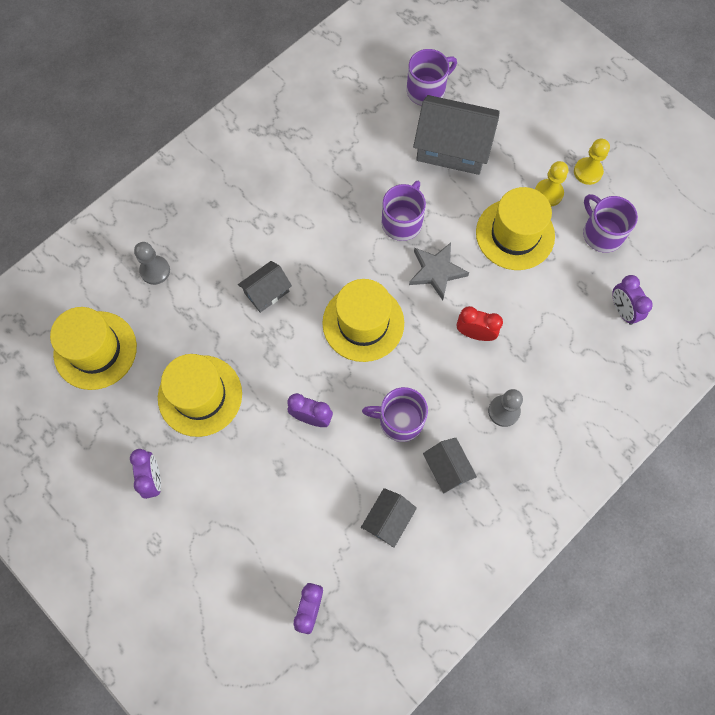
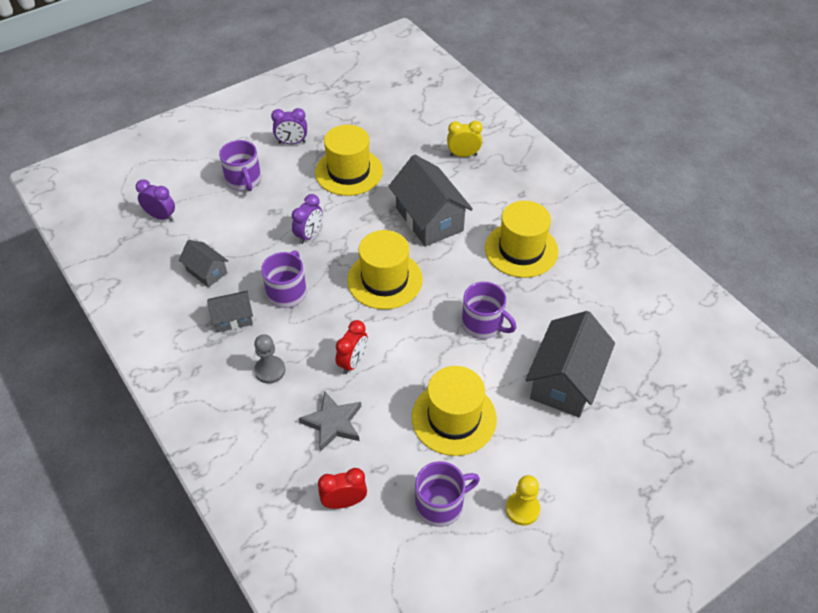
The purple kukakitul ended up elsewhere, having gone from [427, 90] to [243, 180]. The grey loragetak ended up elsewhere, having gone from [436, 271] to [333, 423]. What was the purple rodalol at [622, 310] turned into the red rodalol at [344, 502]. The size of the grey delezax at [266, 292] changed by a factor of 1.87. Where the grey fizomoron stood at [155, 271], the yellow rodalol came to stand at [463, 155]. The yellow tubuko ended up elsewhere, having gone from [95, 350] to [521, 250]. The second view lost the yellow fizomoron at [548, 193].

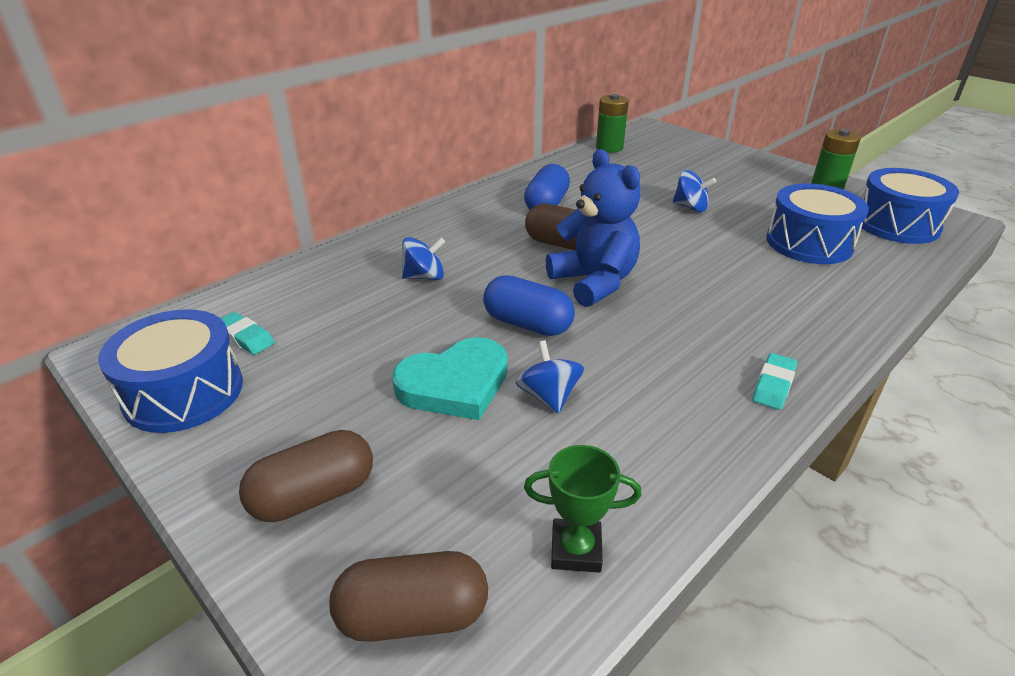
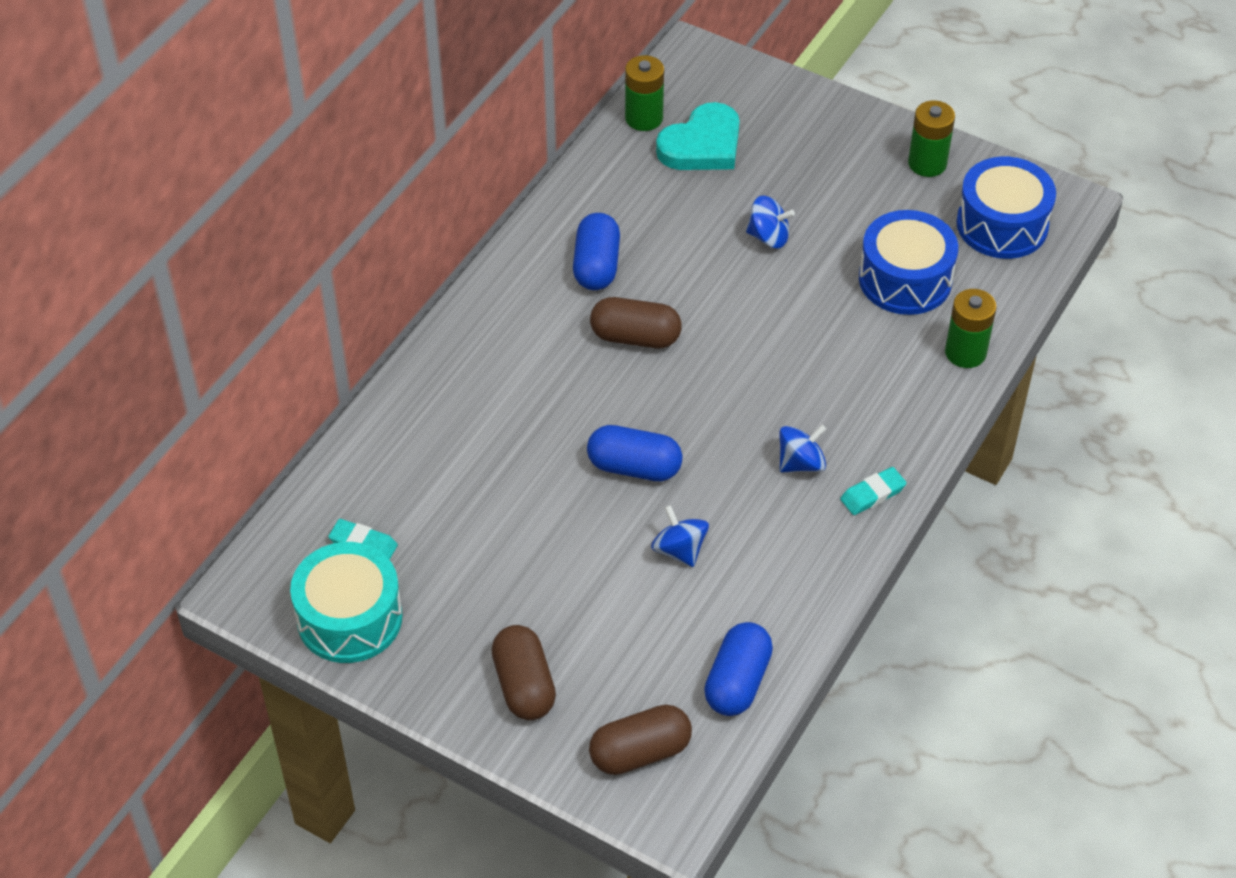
What was the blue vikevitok at [184, 392] turned into the turquoise vikevitok at [349, 618]. The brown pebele at [313, 495] ended up facing another way, 60 degrees counterclockwise from before. The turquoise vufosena ended up elsewhere, having gone from [455, 384] to [702, 145]. Where the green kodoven stood at [576, 550], the blue pebele came to stand at [737, 682]. The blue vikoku ended up elsewhere, having gone from [424, 277] to [801, 463]. The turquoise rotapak at [773, 385] ended up facing another way, 45 degrees clockwise from before. The second view gained the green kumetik at [965, 352]. The second view lost the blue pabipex at [594, 282].

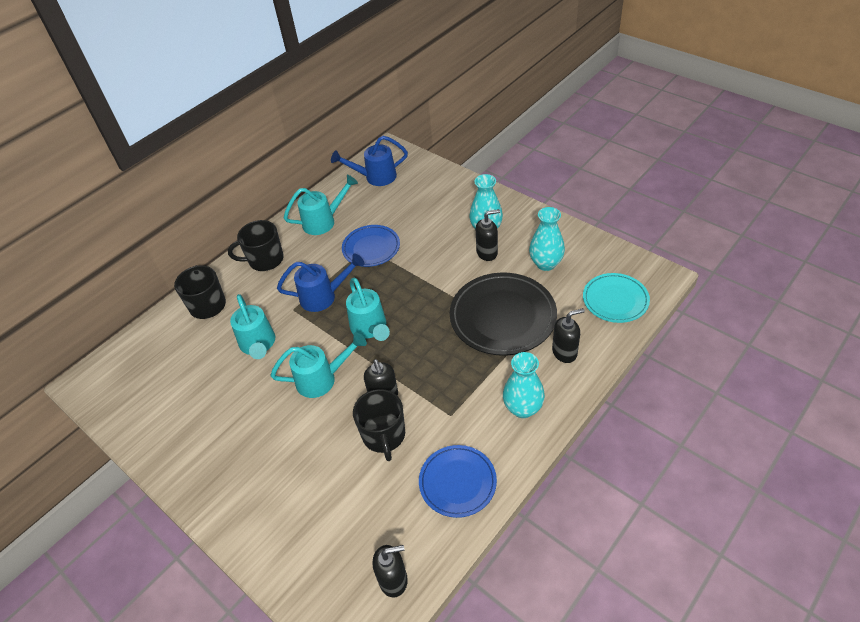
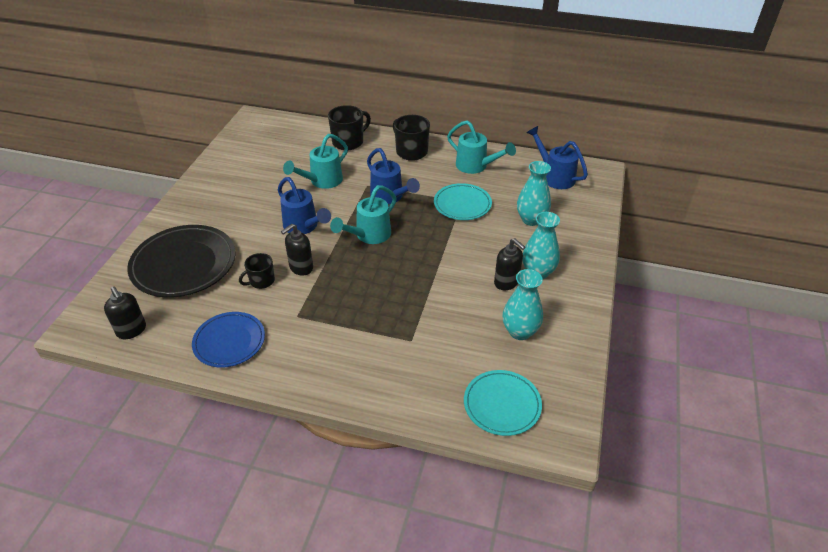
The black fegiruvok ended up elsewhere, having gone from [502, 317] to [184, 264]. The size of the black kukakitul at [384, 435] changed by a factor of 0.63. What was the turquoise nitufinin at [322, 379] turned into the blue nitufinin at [303, 227]. What was the blue fegiruvok at [371, 248] turned into the turquoise fegiruvok at [462, 204]. The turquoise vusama ended up elsewhere, having gone from [523, 408] to [531, 219]. The second view lost the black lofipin at [564, 352].

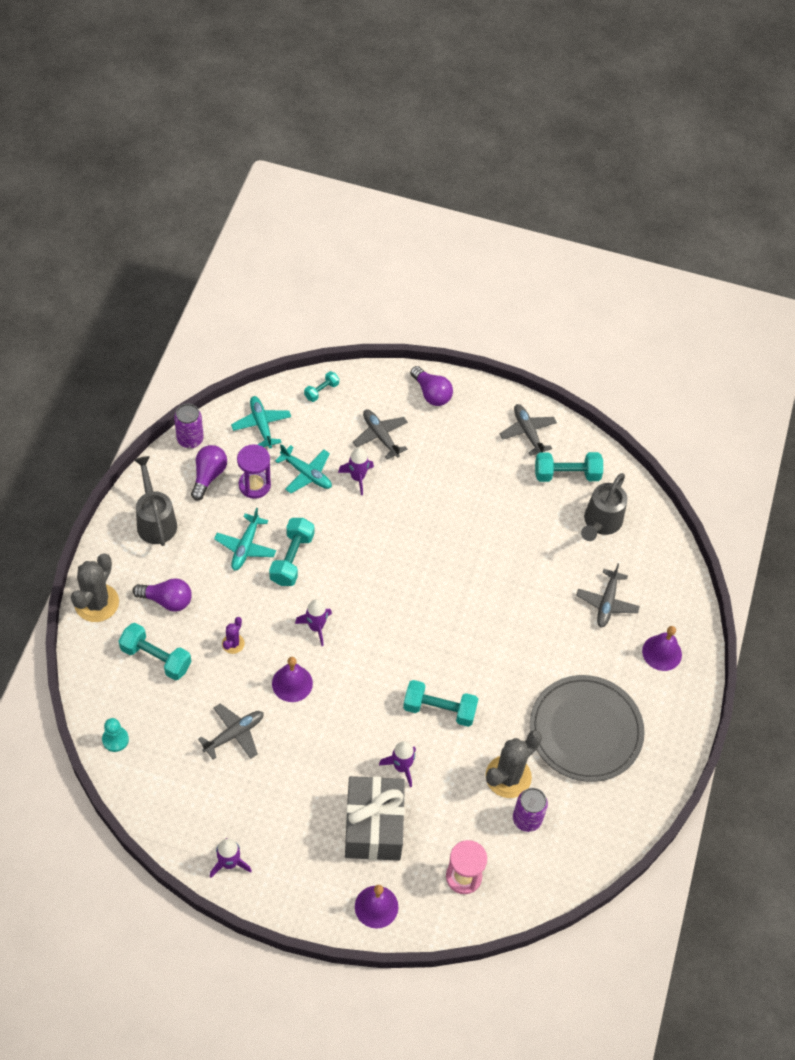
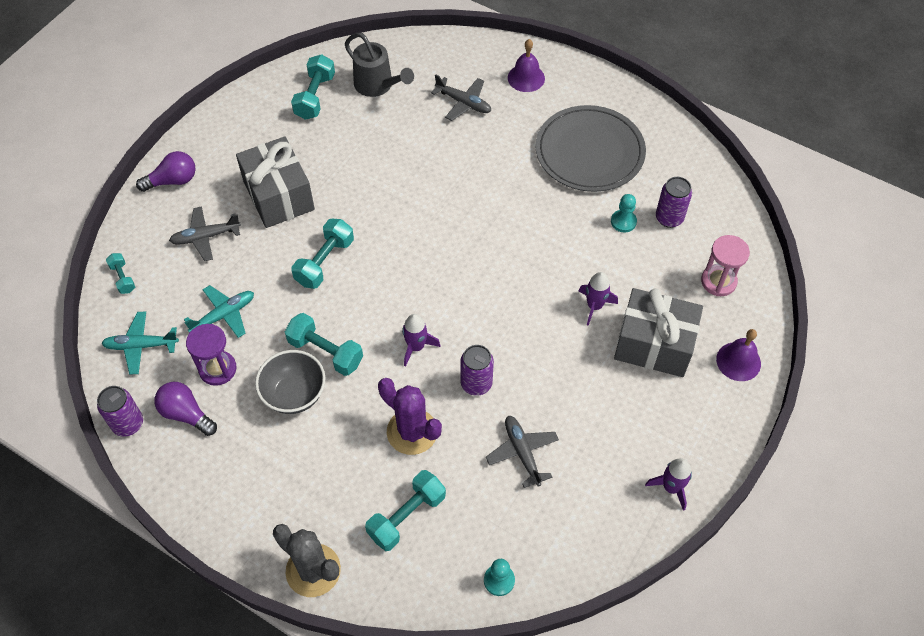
The second view gained the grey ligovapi at [279, 196]. Where the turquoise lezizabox stood at [245, 547], the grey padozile came to stand at [294, 394]. The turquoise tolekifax ended up elsewhere, having gone from [439, 709] to [325, 262]. The size of the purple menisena at [233, 643] changed by a factor of 1.98. Where the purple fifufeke stood at [292, 683], the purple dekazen came to stand at [476, 383]. Where the grey menisena stood at [508, 776], the turquoise fizomoron came to stand at [623, 222]. The second view lost the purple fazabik at [167, 600]. The second view lost the grey nitufinin at [155, 520]. The second view lost the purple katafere at [357, 477]. The second view lost the grey lezizabox at [527, 432].

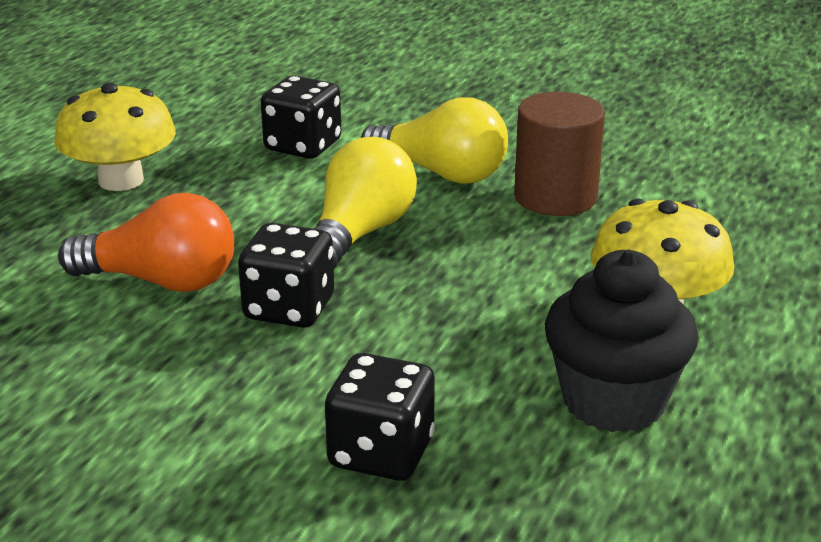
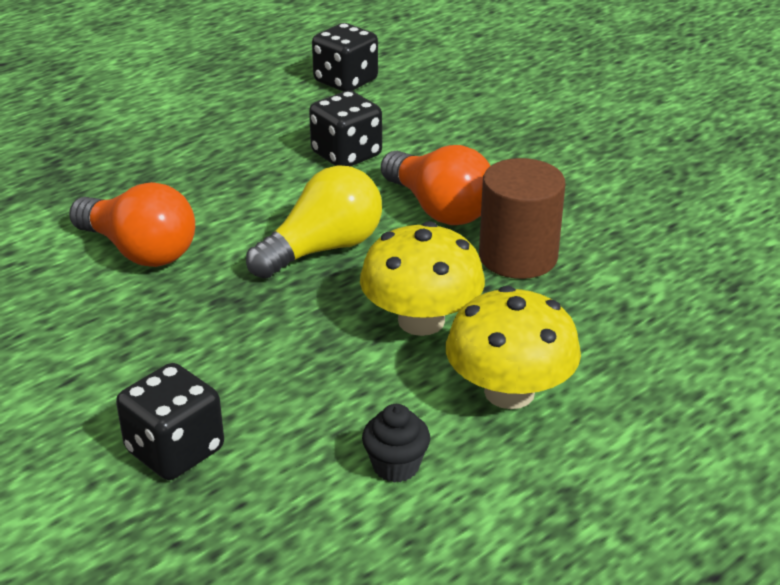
The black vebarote ended up elsewhere, having gone from [289, 308] to [345, 81]. The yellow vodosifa ended up elsewhere, having gone from [121, 180] to [421, 321]. The size of the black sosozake at [613, 401] changed by a factor of 0.50. What was the yellow fazabik at [441, 173] turned into the orange fazabik at [438, 209].

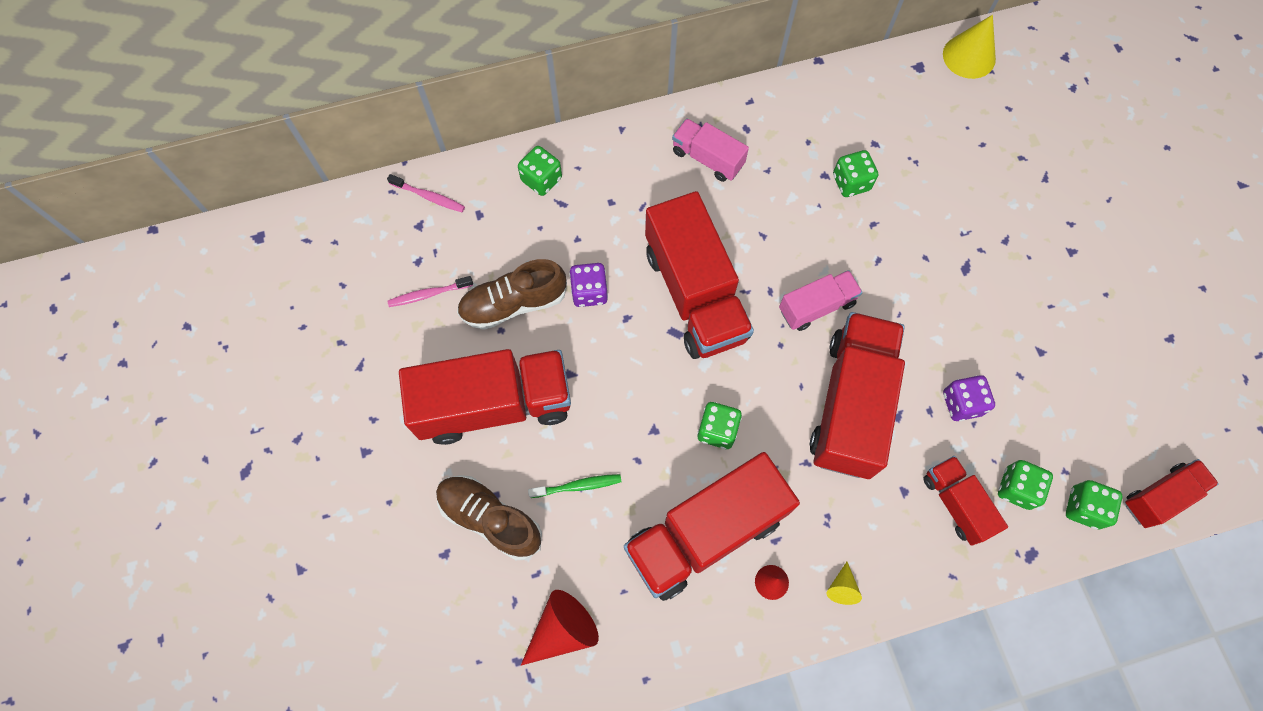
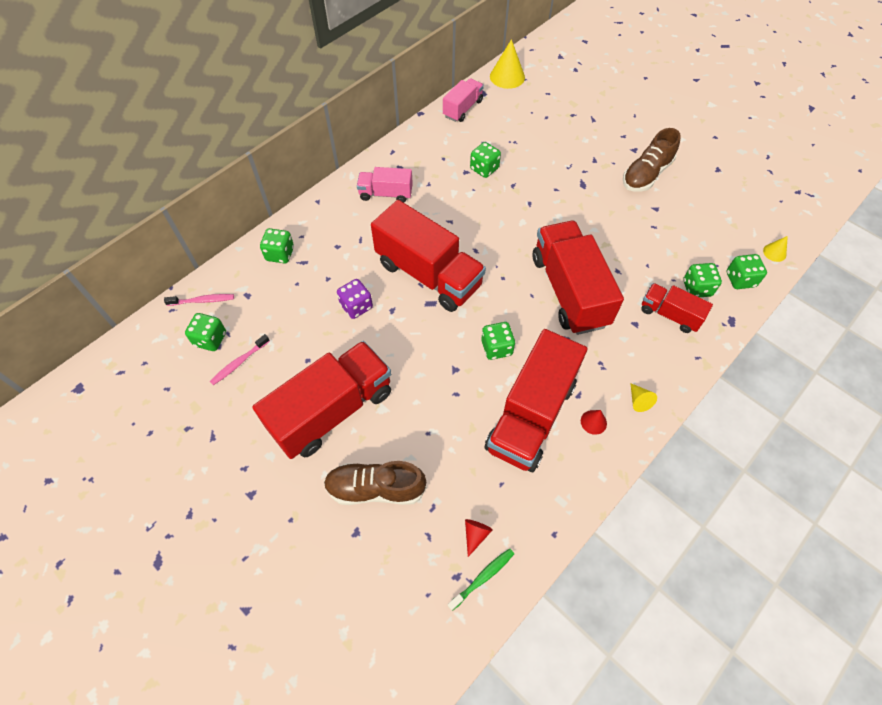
The second view gained the green vebarote at [210, 339]. The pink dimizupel ended up elsewhere, having gone from [816, 306] to [463, 109]. The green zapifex ended up elsewhere, having gone from [577, 486] to [482, 578]. The size of the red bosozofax at [562, 630] changed by a factor of 0.53. The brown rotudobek ended up elsewhere, having gone from [514, 304] to [646, 174]. Where the red dimizupel stood at [1160, 496], the yellow bosozofax came to stand at [774, 252]. The second view lost the purple vebarote at [961, 403].

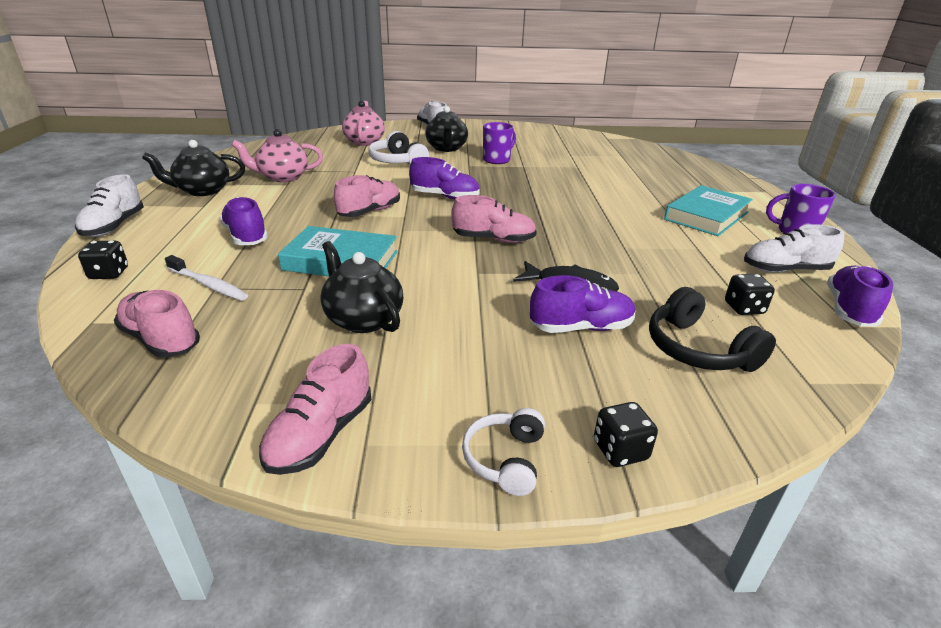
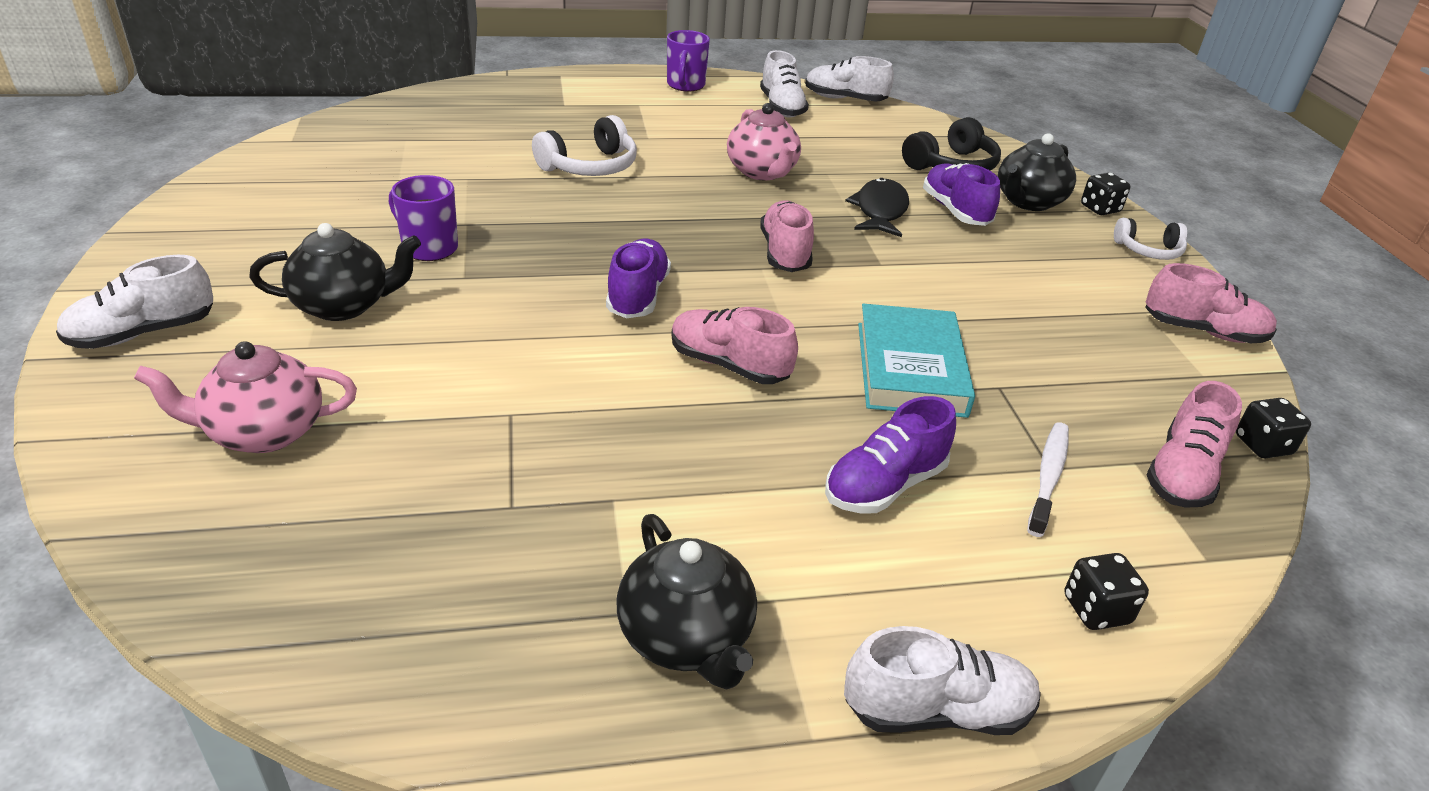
The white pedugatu ended up elsewhere, having gone from [397, 161] to [590, 166]. The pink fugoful ended up elsewhere, having gone from [282, 177] to [762, 172]. What was the purple rotudobek at [849, 310] turned into the white rotudobek at [844, 99]. The black fugoful ended up elsewhere, having gone from [363, 319] to [1028, 202]. The black vebarote ended up elsewhere, having gone from [744, 308] to [1262, 445]. The second view lost the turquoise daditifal at [706, 216].

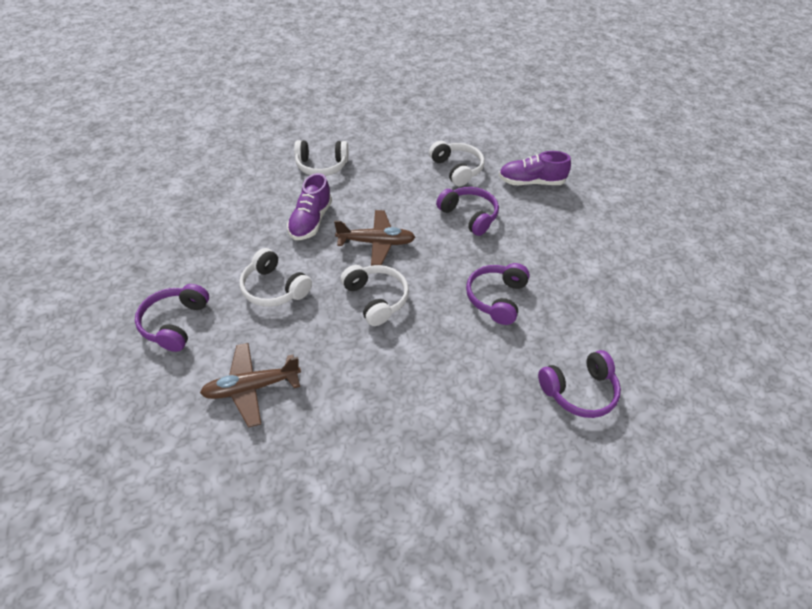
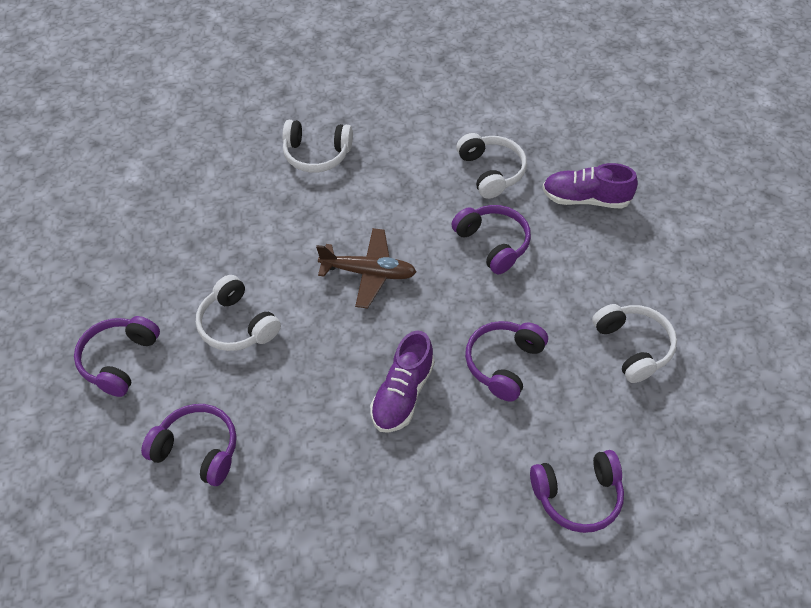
Where the brown lezizabox stood at [252, 388], the purple pedugatu came to stand at [197, 450]. The purple rotudobek ended up elsewhere, having gone from [310, 221] to [402, 394]. The white pedugatu ended up elsewhere, having gone from [376, 299] to [633, 347].

